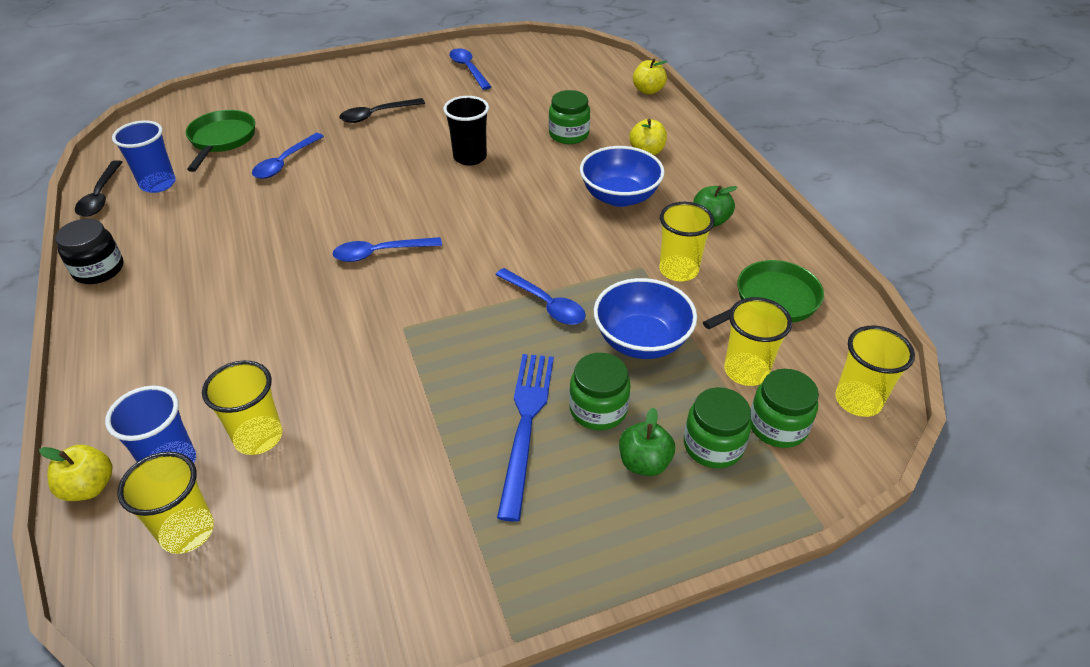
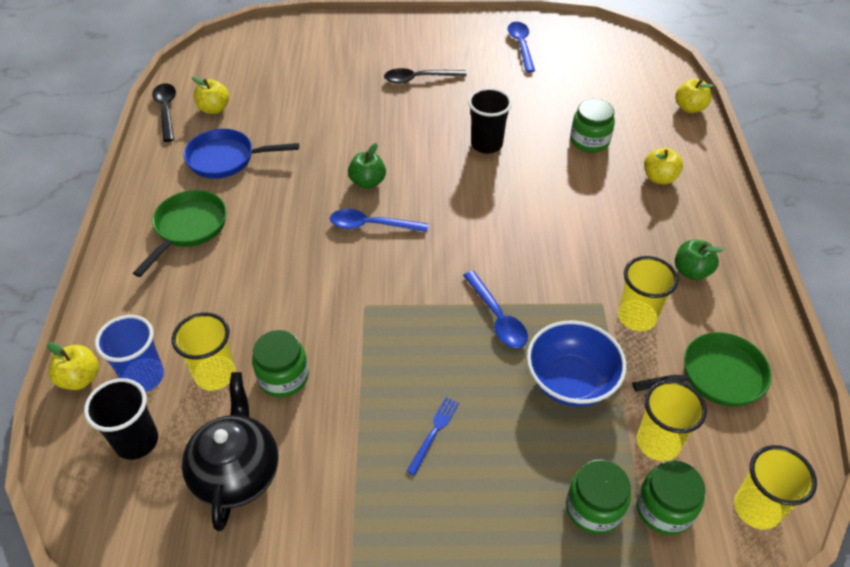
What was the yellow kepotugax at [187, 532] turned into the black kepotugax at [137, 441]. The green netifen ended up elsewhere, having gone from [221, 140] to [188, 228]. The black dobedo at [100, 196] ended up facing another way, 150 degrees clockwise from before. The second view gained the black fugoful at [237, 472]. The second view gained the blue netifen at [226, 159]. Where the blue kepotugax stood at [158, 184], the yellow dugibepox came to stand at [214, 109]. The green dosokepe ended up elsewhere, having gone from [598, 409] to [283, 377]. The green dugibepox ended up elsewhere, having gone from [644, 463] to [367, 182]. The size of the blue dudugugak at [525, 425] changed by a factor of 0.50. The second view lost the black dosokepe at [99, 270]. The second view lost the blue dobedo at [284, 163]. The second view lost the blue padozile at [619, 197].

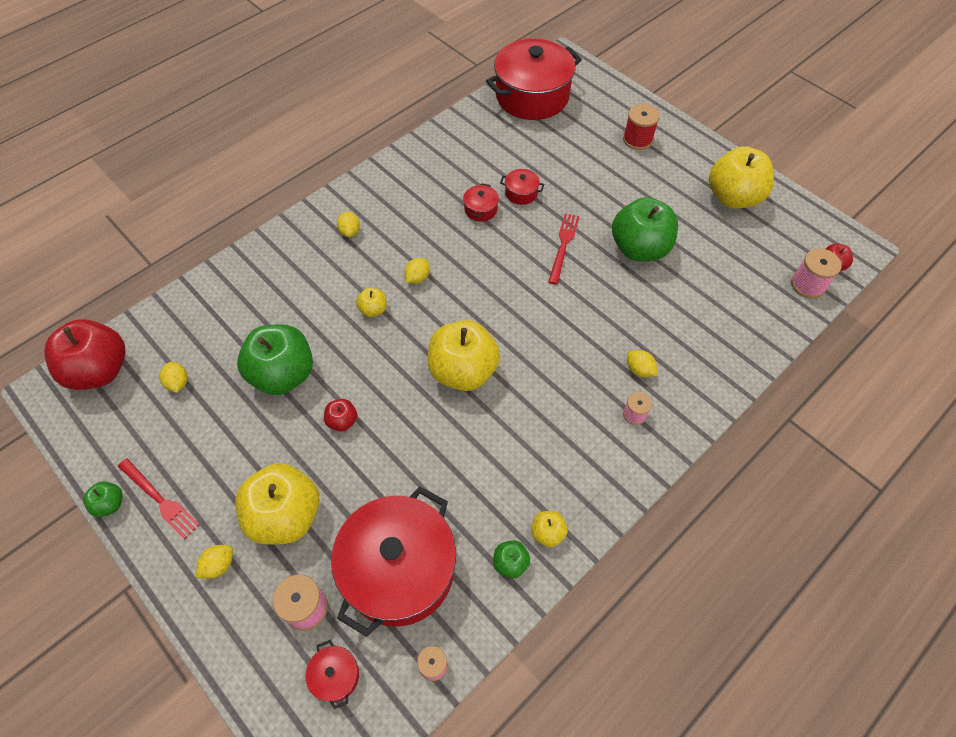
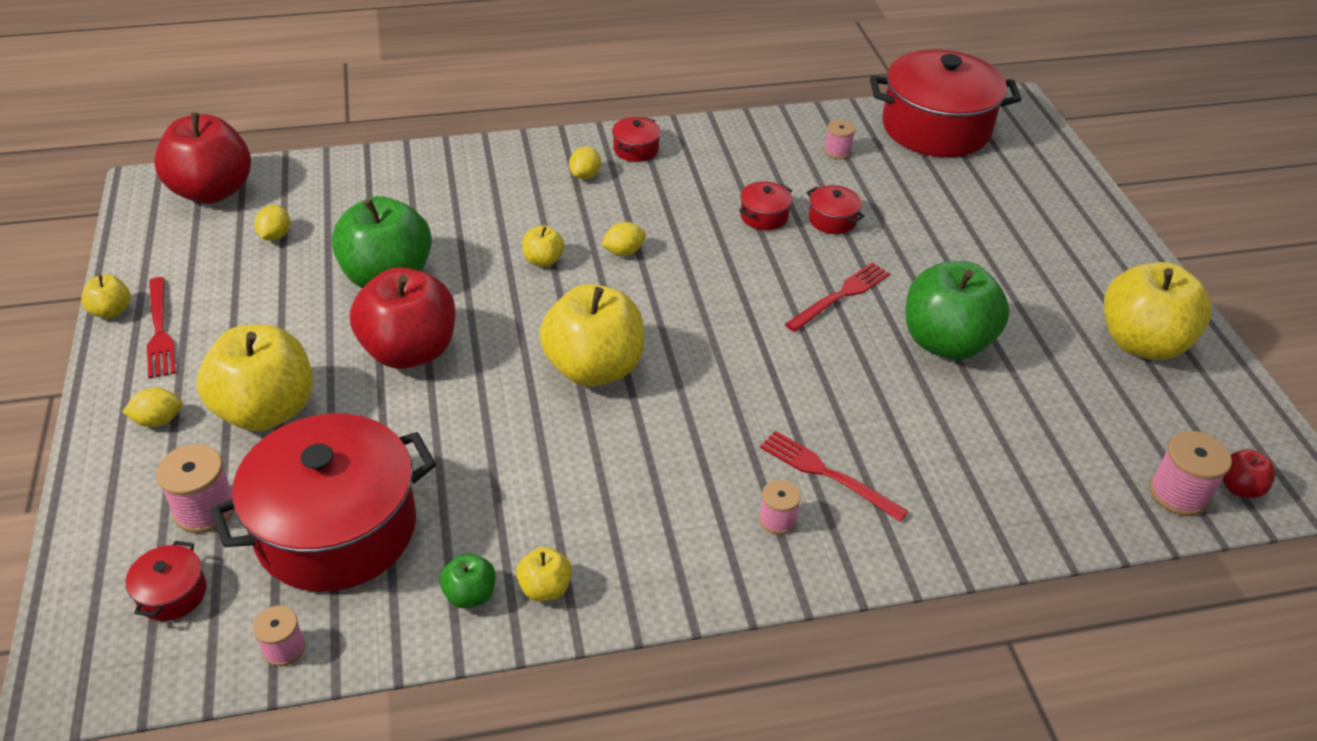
What was the green dugibepox at [110, 504] turned into the yellow dugibepox at [111, 311]. The size of the red dugibepox at [342, 421] changed by a factor of 2.23. The second view gained the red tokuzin at [636, 149]. Where the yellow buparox stood at [639, 370], the red dudugugak came to stand at [827, 474]. The second view gained the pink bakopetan at [837, 151]. The second view lost the red bakopetan at [637, 139].

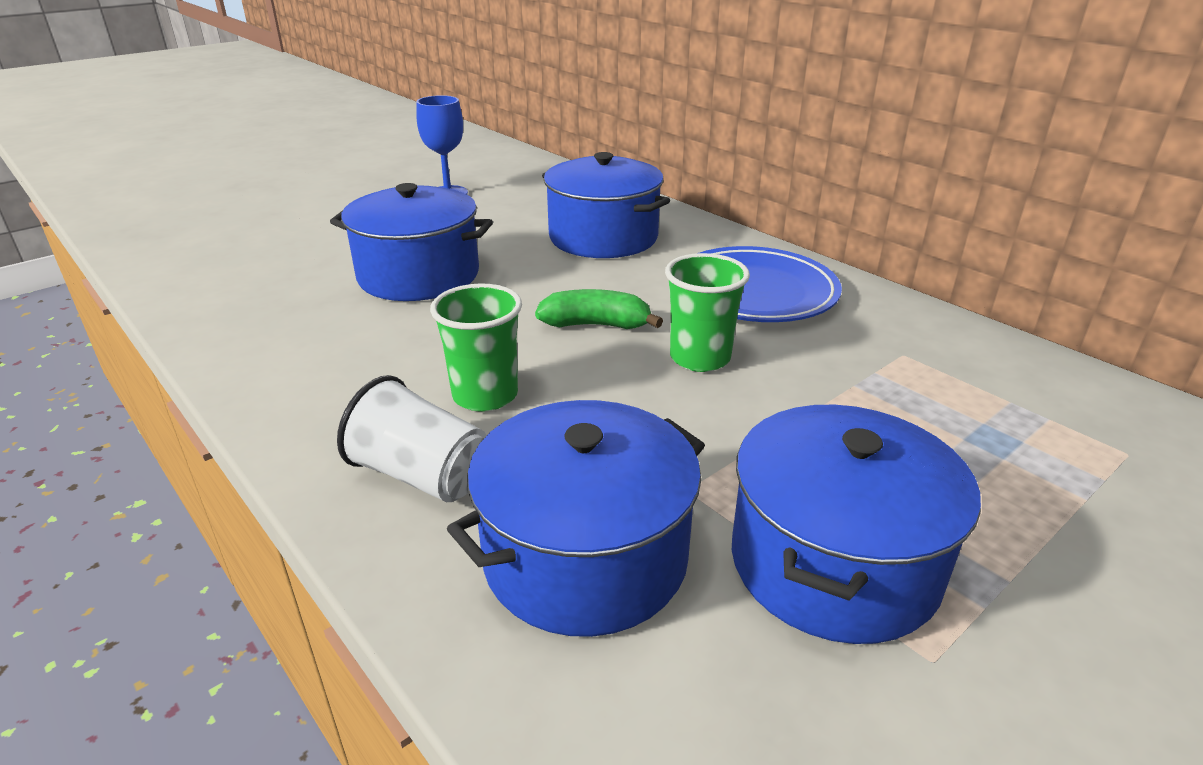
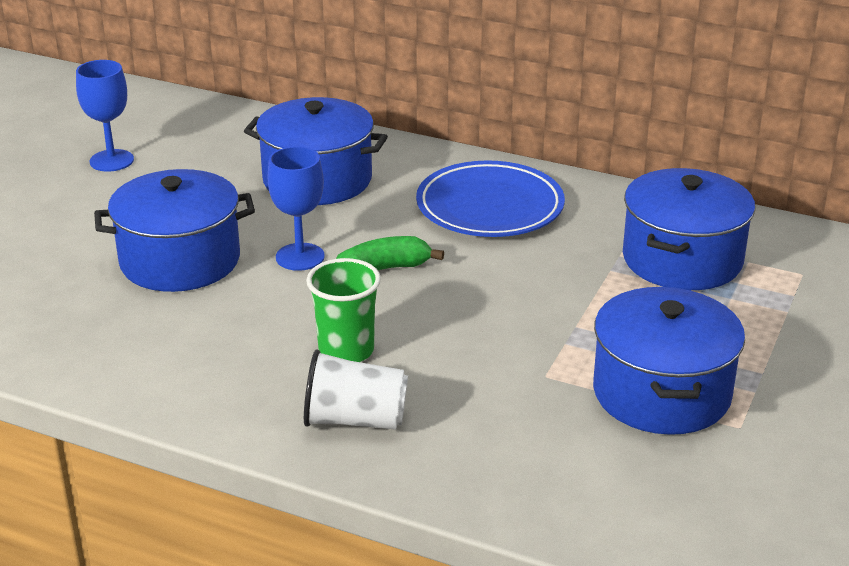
The second view gained the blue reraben at [300, 257]. The blue tokuzin ended up elsewhere, having gone from [585, 557] to [682, 259]. The second view lost the green kepotugax at [700, 358].

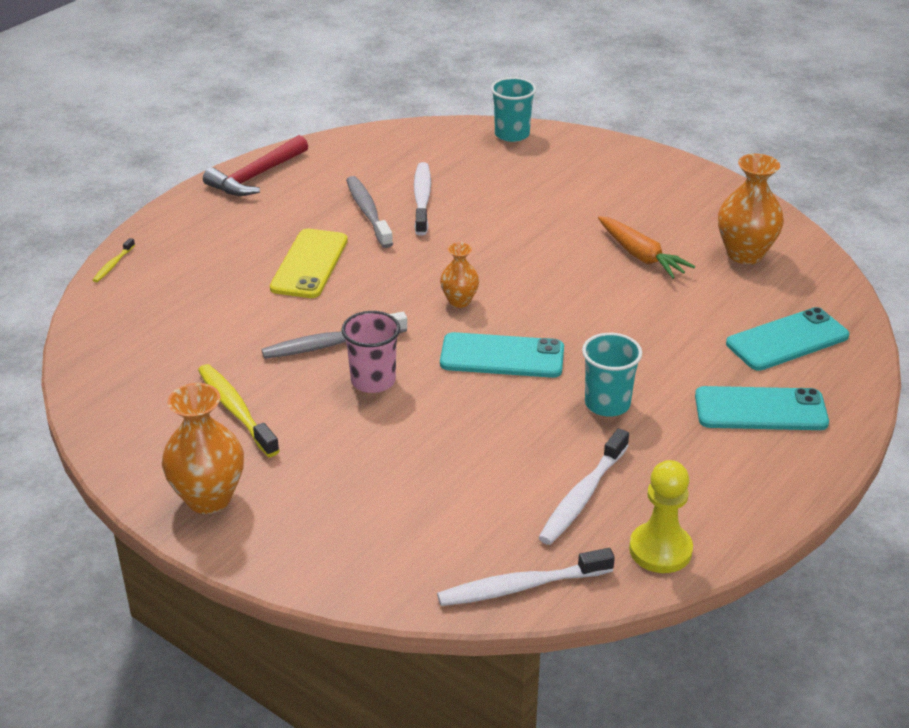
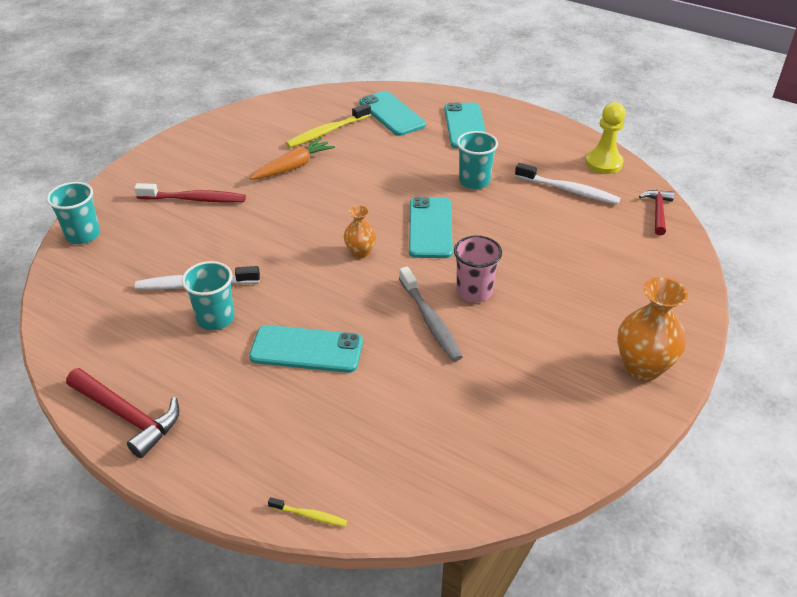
The second view gained the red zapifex at [194, 199]. Where the grey zapifex stood at [368, 212], the turquoise kepotugax came to stand at [215, 318]. What was the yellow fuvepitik at [309, 264] turned into the turquoise fuvepitik at [306, 349]. The yellow zapifex ended up elsewhere, having gone from [236, 410] to [327, 132]. Where the white zapifex stood at [521, 586], the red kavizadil came to stand at [657, 212]. The second view lost the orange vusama at [745, 254].

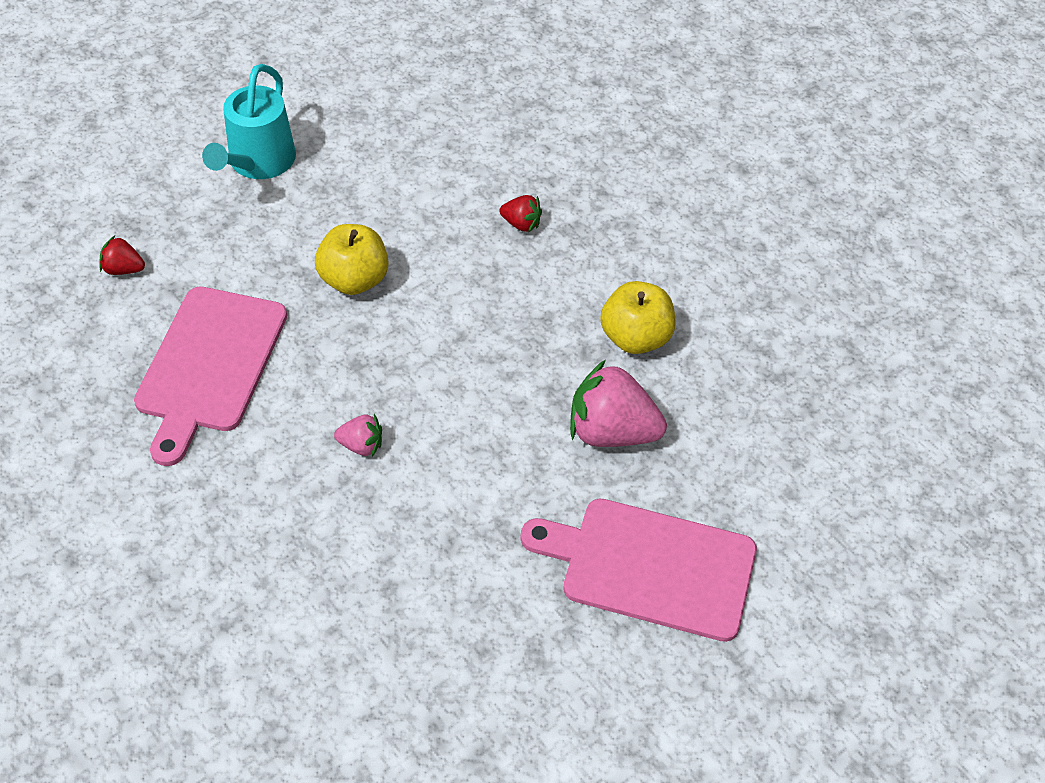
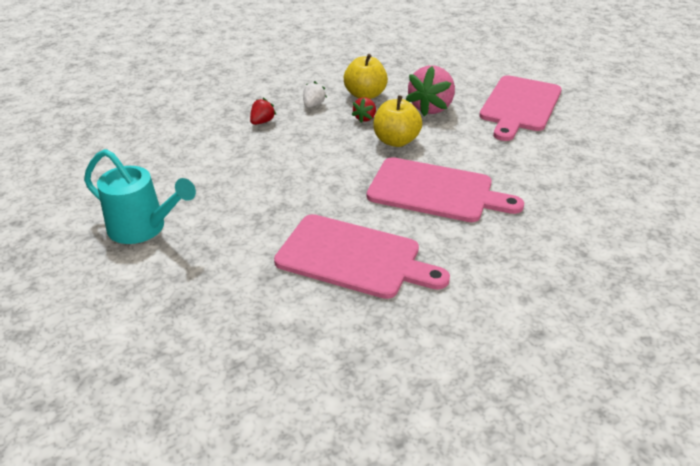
The second view gained the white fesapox at [313, 105]. The red fesapox ended up elsewhere, having gone from [123, 269] to [365, 118]. Where the pink fesapox stood at [361, 445], the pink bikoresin came to stand at [435, 191]. The yellow dugibepox ended up elsewhere, having gone from [354, 280] to [396, 141].

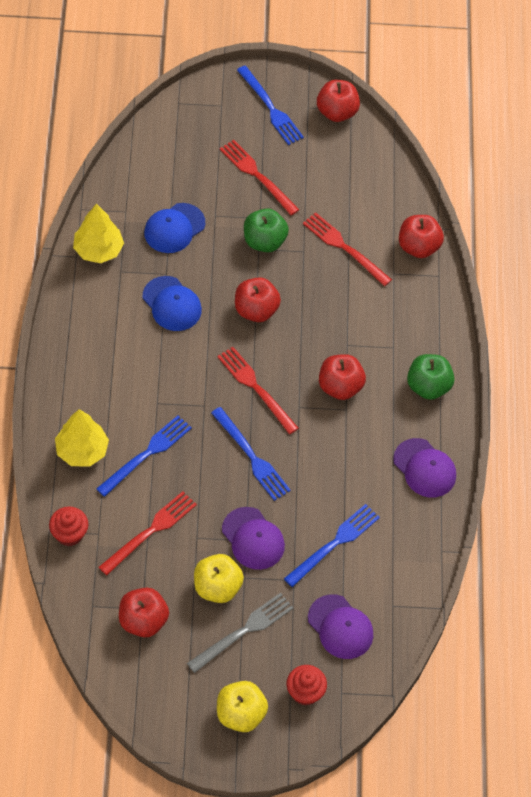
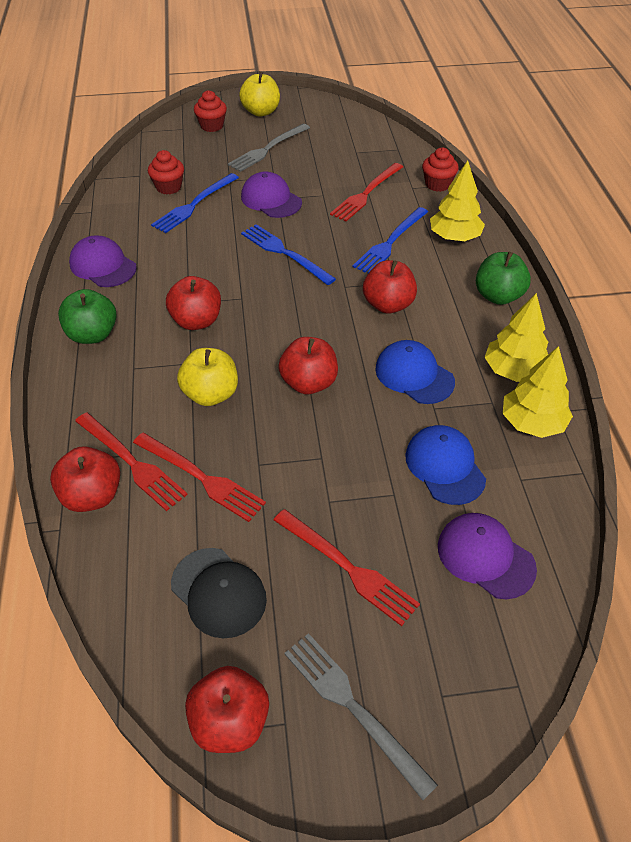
The red dudugugak ended up elsewhere, having gone from [256, 388] to [131, 463]. The second view gained the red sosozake at [168, 187]. The second view gained the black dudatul at [218, 592]. The yellow dugibepox ended up elsewhere, having gone from [217, 587] to [211, 394]. What was the blue dudugugak at [270, 108] turned into the grey dudugugak at [353, 707]. The red dugibepox ended up elsewhere, having gone from [143, 621] to [388, 305]. The blue dudatul at [174, 228] ended up facing another way, 60 degrees counterclockwise from before. The purple dudatul ended up elsewhere, having gone from [340, 627] to [485, 557]. The green dugibepox ended up elsewhere, having gone from [264, 241] to [498, 296]. The second view gained the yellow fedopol at [514, 371].

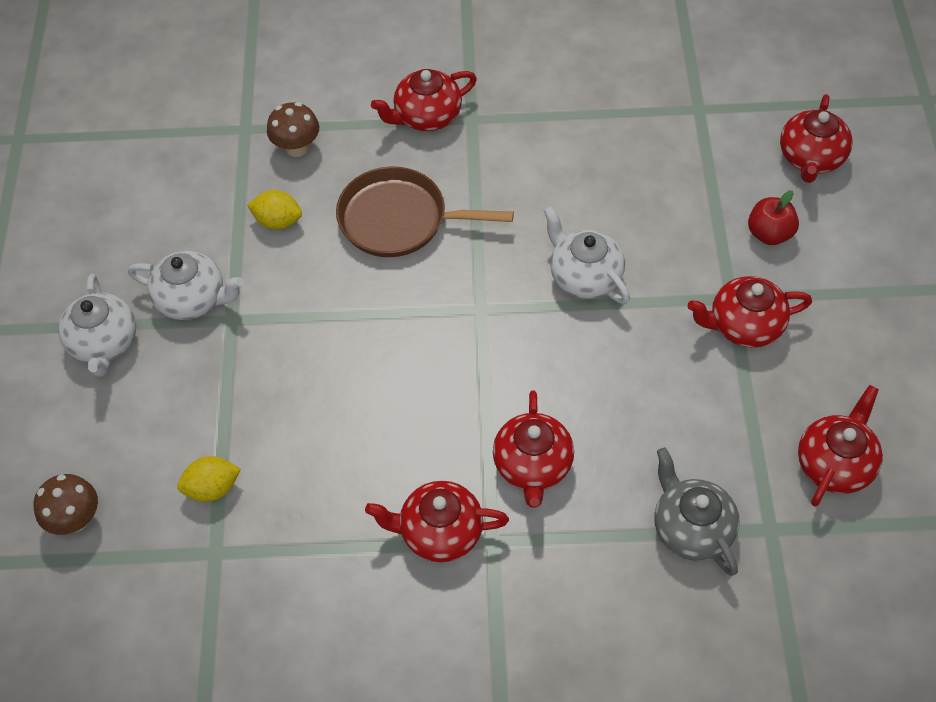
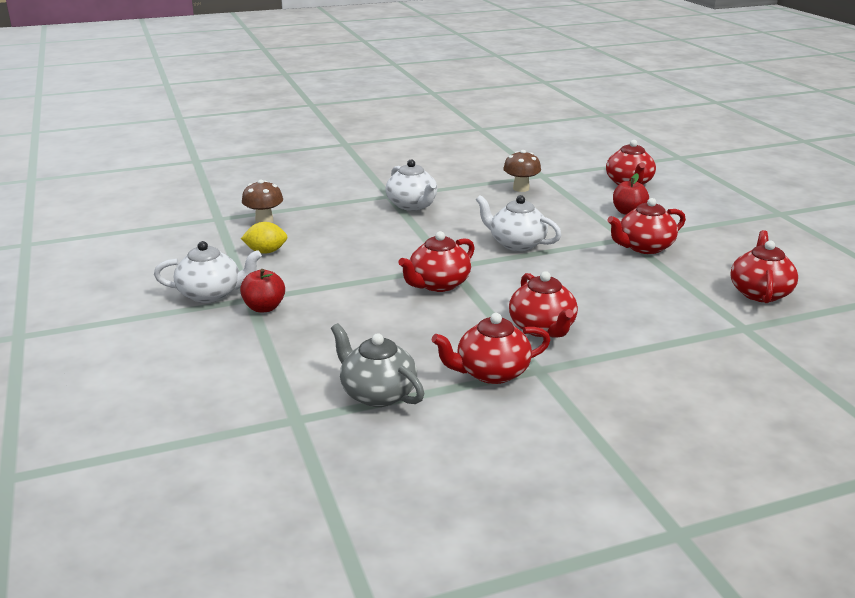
The second view gained the red dugibepox at [264, 308]. The grey fugoful ended up elsewhere, having gone from [691, 528] to [377, 394]. The white fugoful ended up elsewhere, having gone from [104, 343] to [412, 205]. The red fugoful ended up elsewhere, having gone from [426, 116] to [438, 284]. The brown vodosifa ended up elsewhere, having gone from [76, 519] to [521, 188]. The second view lost the yellow buparox at [212, 488]. The second view lost the brown netifen at [398, 219].

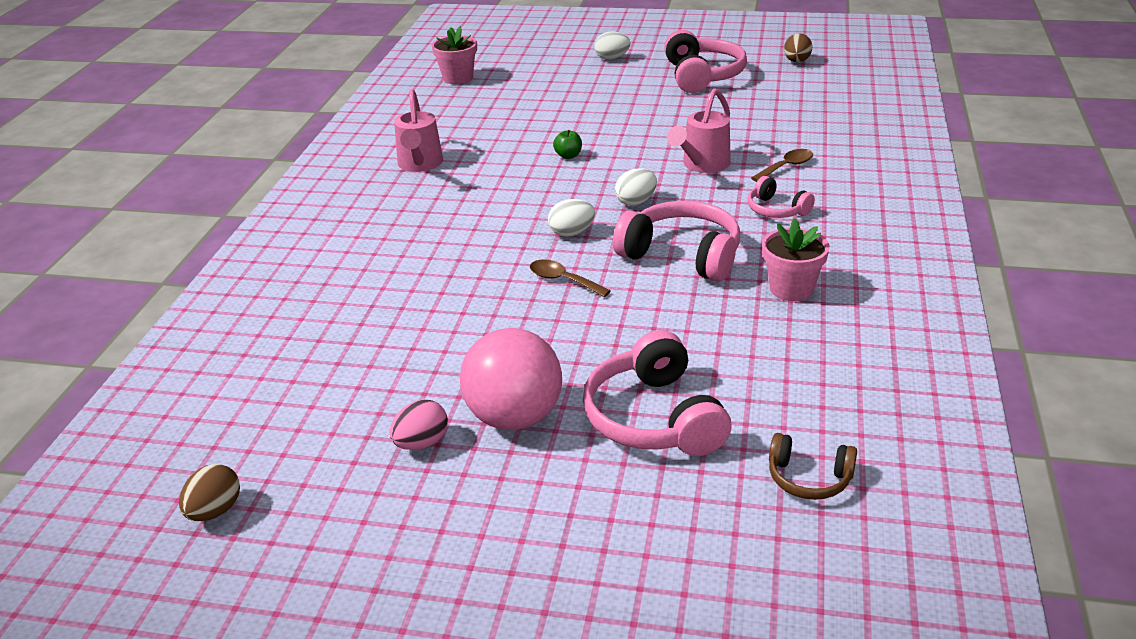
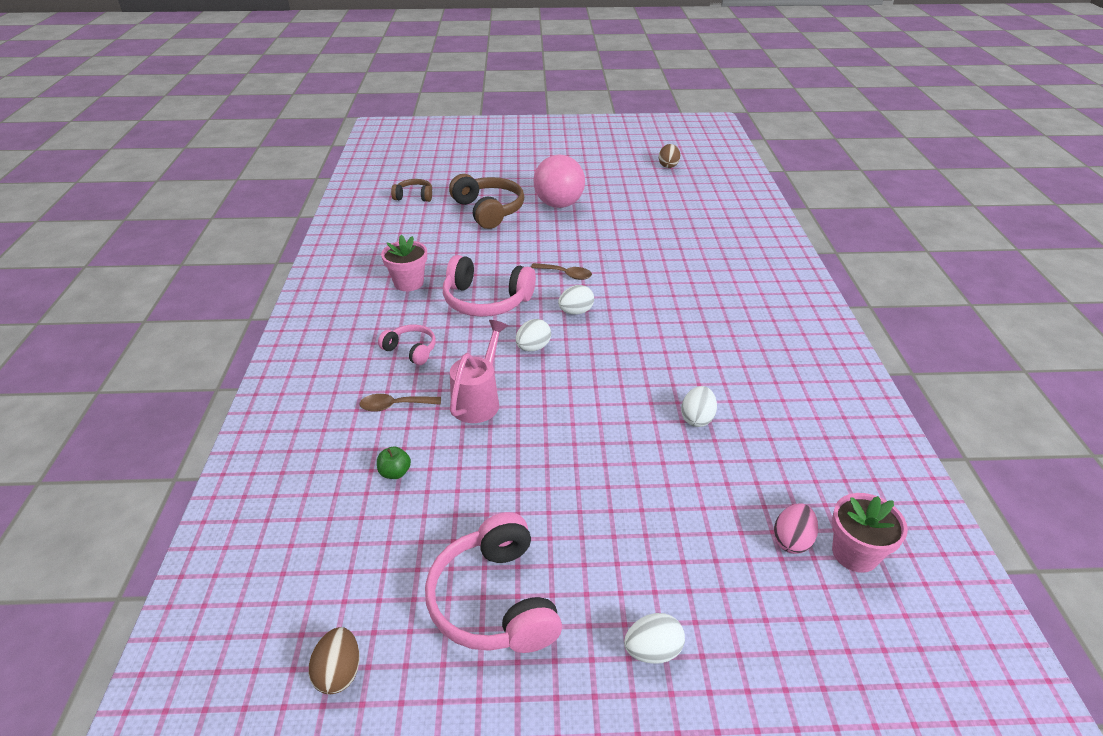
The brown dobedo at [786, 167] ended up facing another way, 45 degrees clockwise from before. The green dugibepox ended up elsewhere, having gone from [568, 156] to [395, 472]. What was the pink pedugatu at [654, 418] turned into the brown pedugatu at [488, 210]. The second view gained the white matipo at [697, 418]. The pink matipo ended up elsewhere, having gone from [421, 443] to [792, 540]. The second view lost the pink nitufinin at [419, 165].

